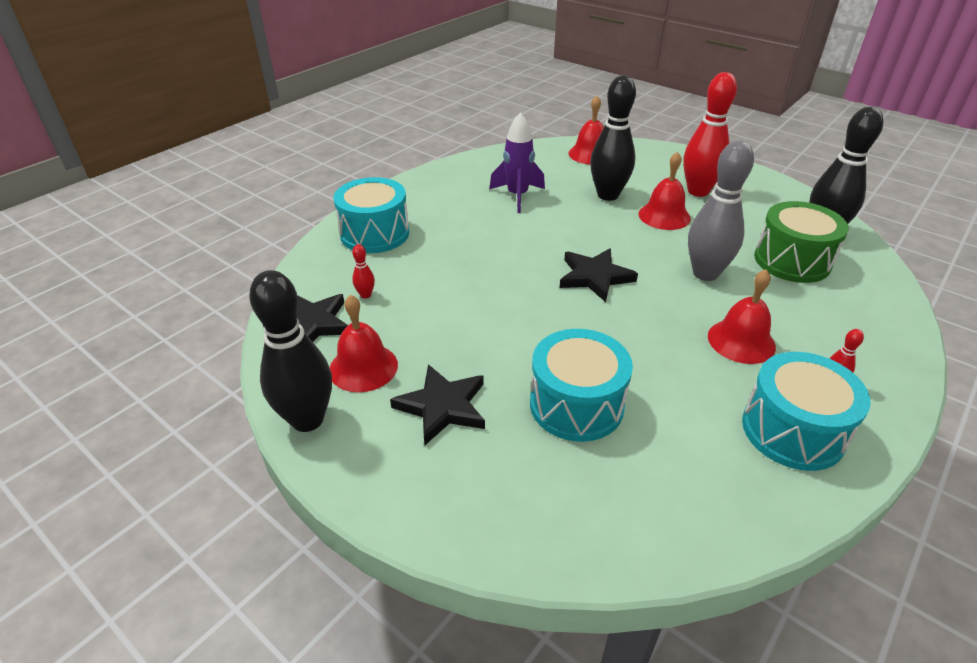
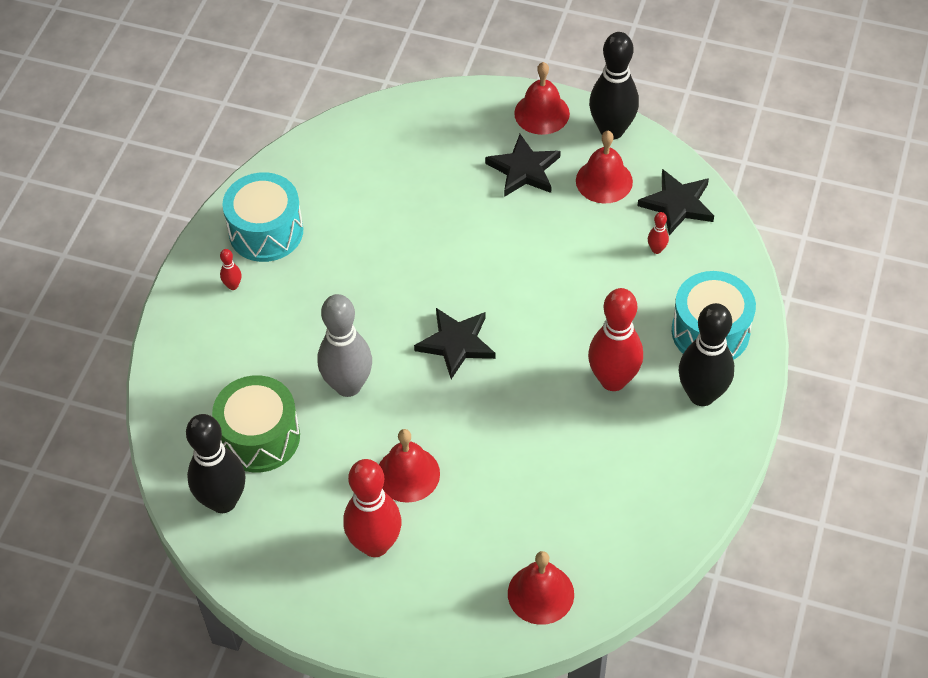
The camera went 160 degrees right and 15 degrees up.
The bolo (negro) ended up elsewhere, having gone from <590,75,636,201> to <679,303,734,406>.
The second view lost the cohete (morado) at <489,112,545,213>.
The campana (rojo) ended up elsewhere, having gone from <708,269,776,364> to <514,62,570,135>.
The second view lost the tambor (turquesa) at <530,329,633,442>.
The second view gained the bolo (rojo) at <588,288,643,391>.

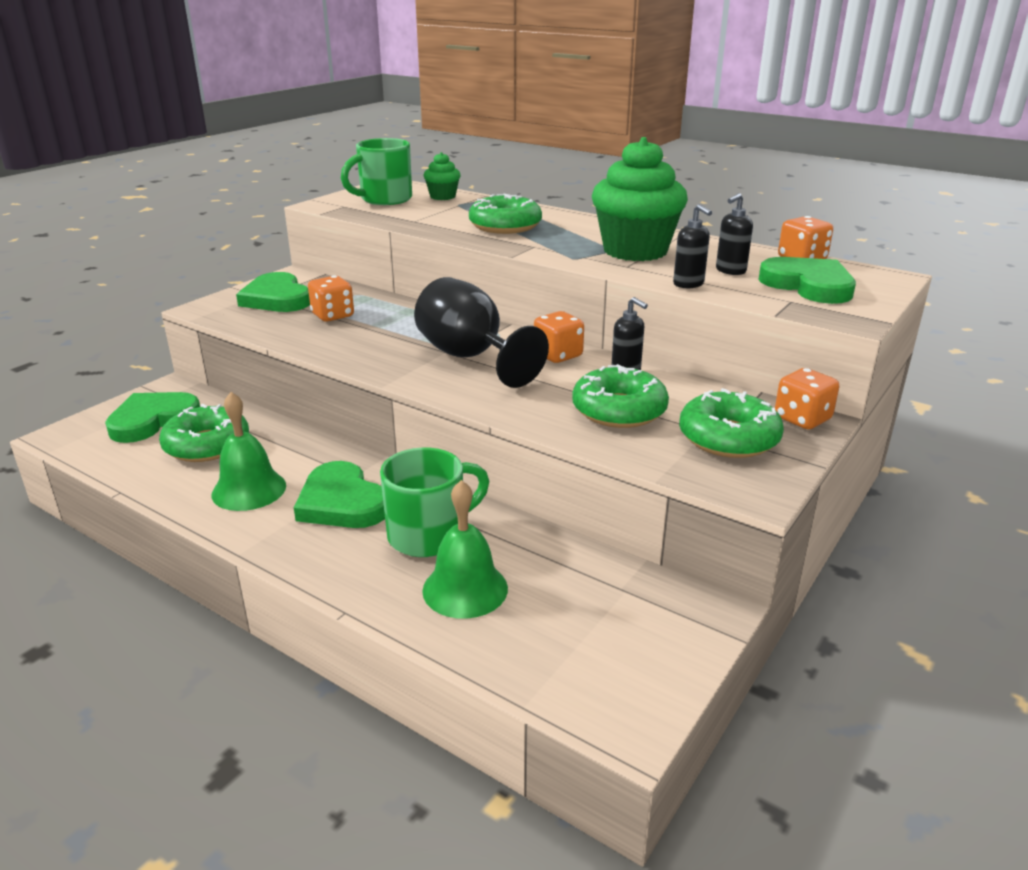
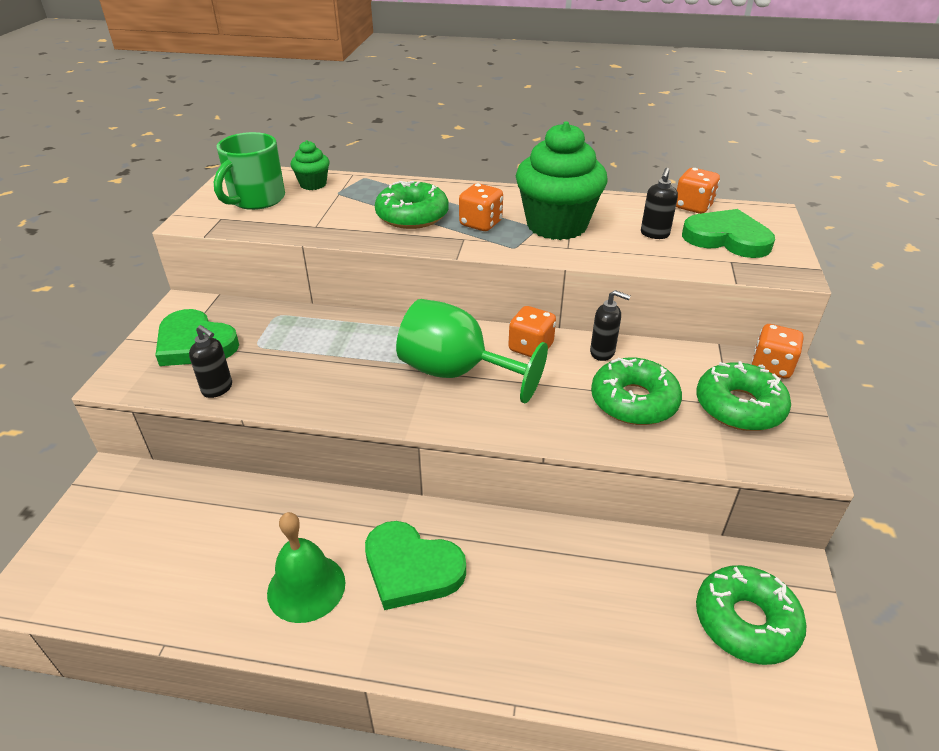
The camera went 25 degrees left and 10 degrees up.
The dispensador de jabón (negro) ended up elsewhere, having gone from <673,204,712,288> to <189,325,232,398>.
The dado (naranja) ended up elsewhere, having gone from <308,275,354,322> to <459,183,503,231>.
What was the copa (negro) at <414,277,549,388> turned into the copa (verde) at <396,299,548,403>.
The second view lost the corazón (verde) at <105,392,200,443>.
The rosquilla (verde) ended up elsewhere, having gone from <159,404,249,462> to <696,565,807,665>.
The second view lost the taza (verde) at <380,448,489,557>.
The second view lost the campana (verde) at <422,480,508,619>.

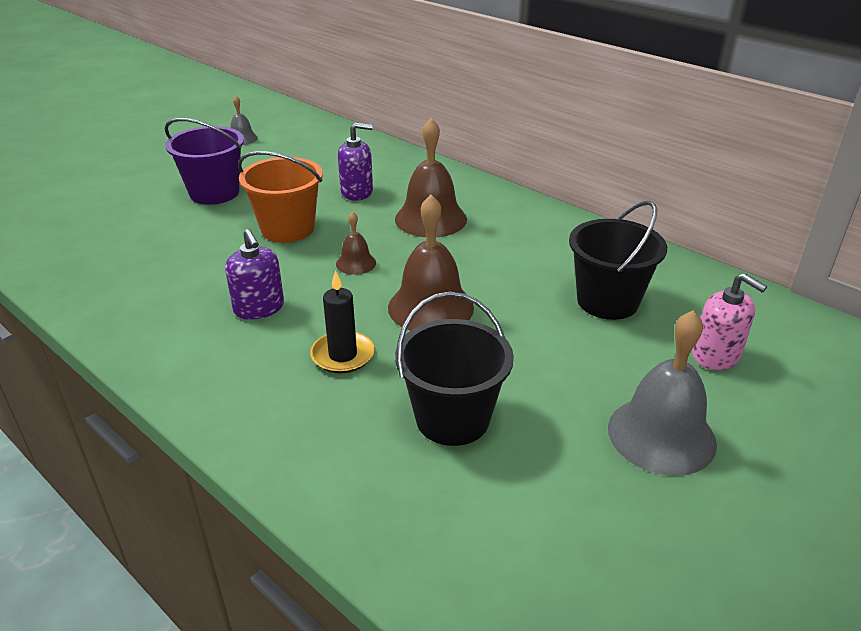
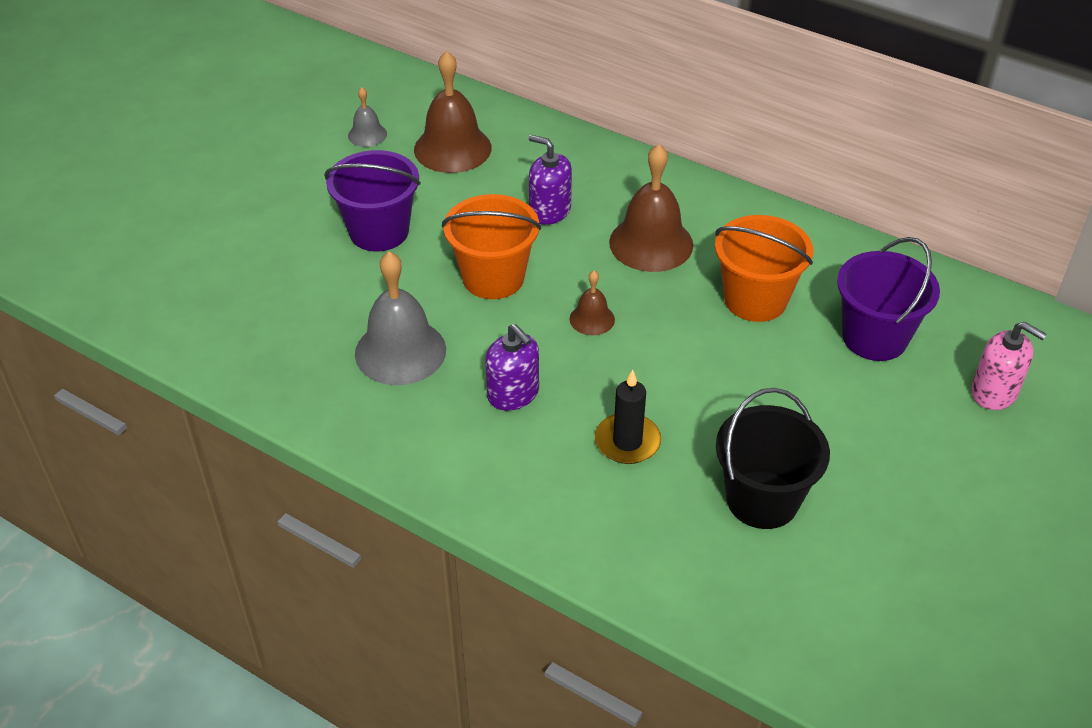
The camera went 10 degrees left and 10 degrees up.
The dispensador de jabón (morado) at <338,123,373,201> ended up facing another way, 135 degrees counterclockwise from before.
The campana (marrón) ended up elsewhere, having gone from <388,195,474,331> to <414,51,492,173>.
What was the balde (negro) at <569,201,667,320> turned into the balde (morado) at <837,237,940,361>.
The campana (gris) ended up elsewhere, having gone from <608,310,717,476> to <355,251,446,385>.
The second view gained the balde (naranja) at <715,215,813,322>.

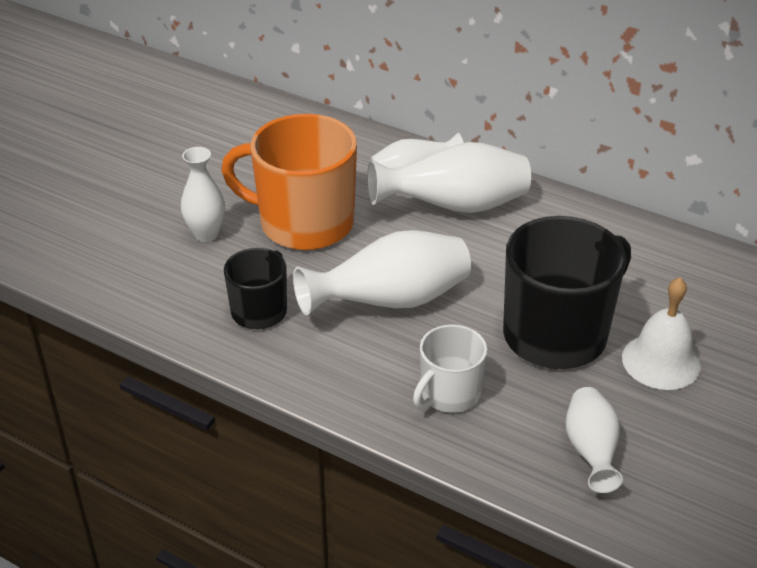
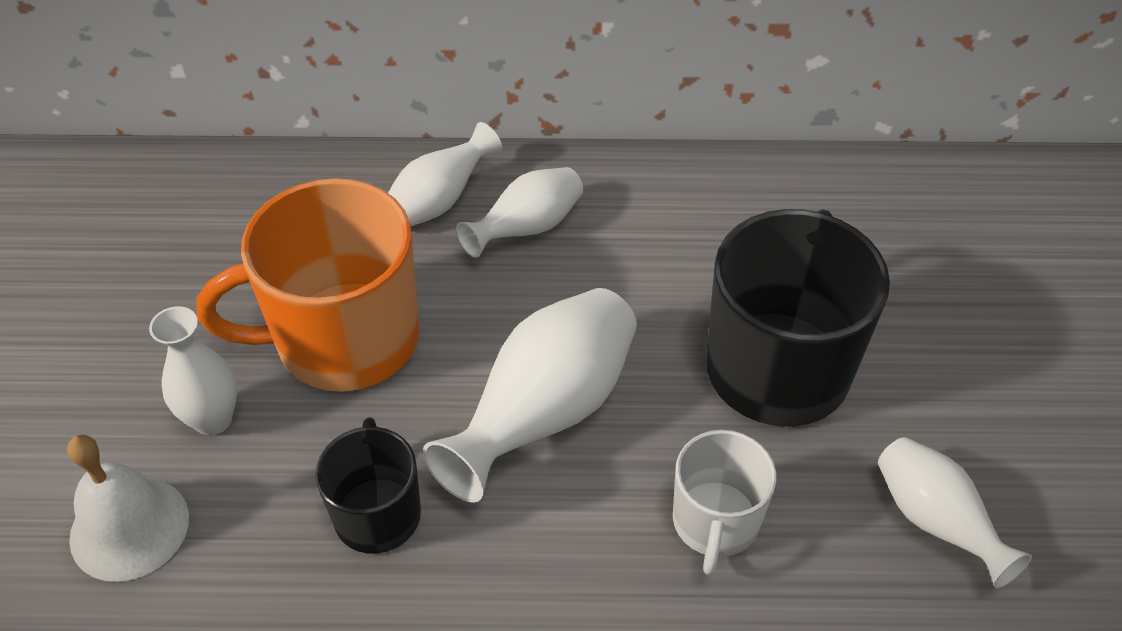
The camera went 30 degrees left and 10 degrees up.
The size of the florero (blanco) at <367,142,531,213> changed by a factor of 0.61.
The campana (blanco) ended up elsewhere, having gone from <622,277,701,390> to <67,435,189,582>.

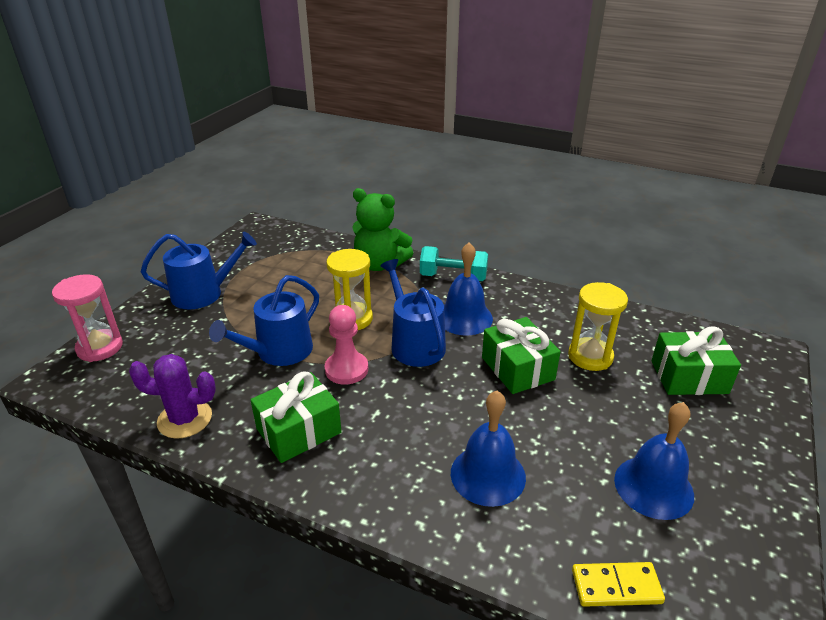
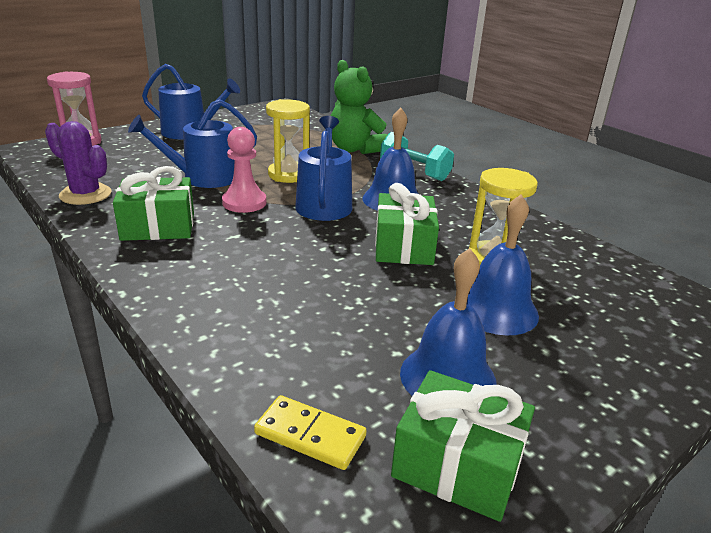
The camera went 25 degrees right and 5 degrees down.
The regalo (verde) ended up elsewhere, having gone from <651,327,741,395> to <391,370,535,522>.
The campana (azul) ended up elsewhere, having gone from <451,390,526,507> to <467,194,539,335>.

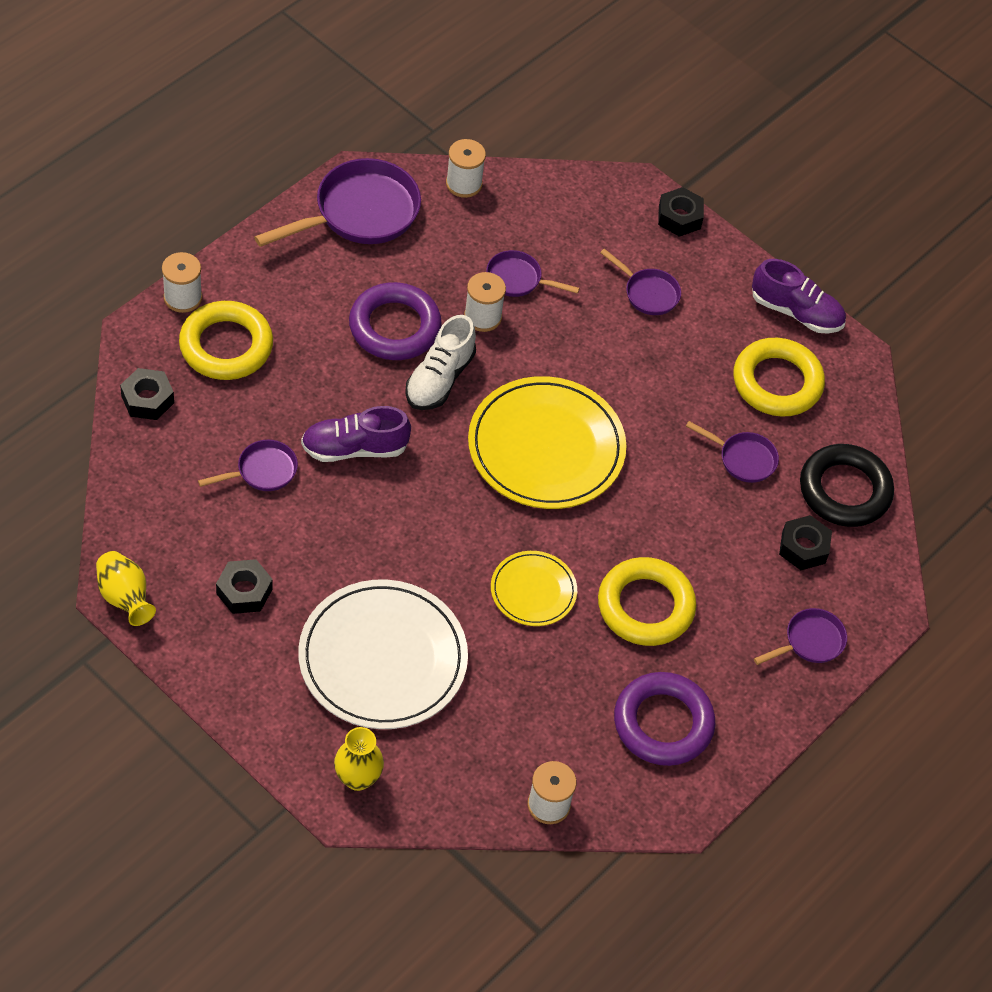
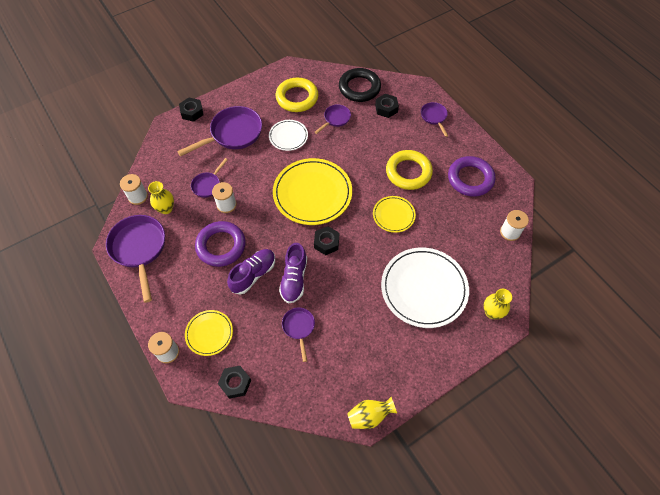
The camera went 70 degrees left and 5 degrees up.
The size of the sartén (morado) at <600,249,681,315> changed by a factor of 1.89.
The zapato (morado) ended up elsewhere, having gone from <752,259,846,334> to <227,249,275,295>.
Where the anillo (amarillo) stood at <179,301,273,380>, the plato (amarillo) came to stand at <185,310,233,356>.
The second view lost the zapato (blanco) at <405,315,476,410>.
The tuerca (negro) ended up elsewhere, having gone from <216,559,273,614> to <314,226,339,255>.
The second view gained the plato (blanco) at <269,120,308,151>.
The second view gained the florero (amarillo) at <148,181,174,214>.

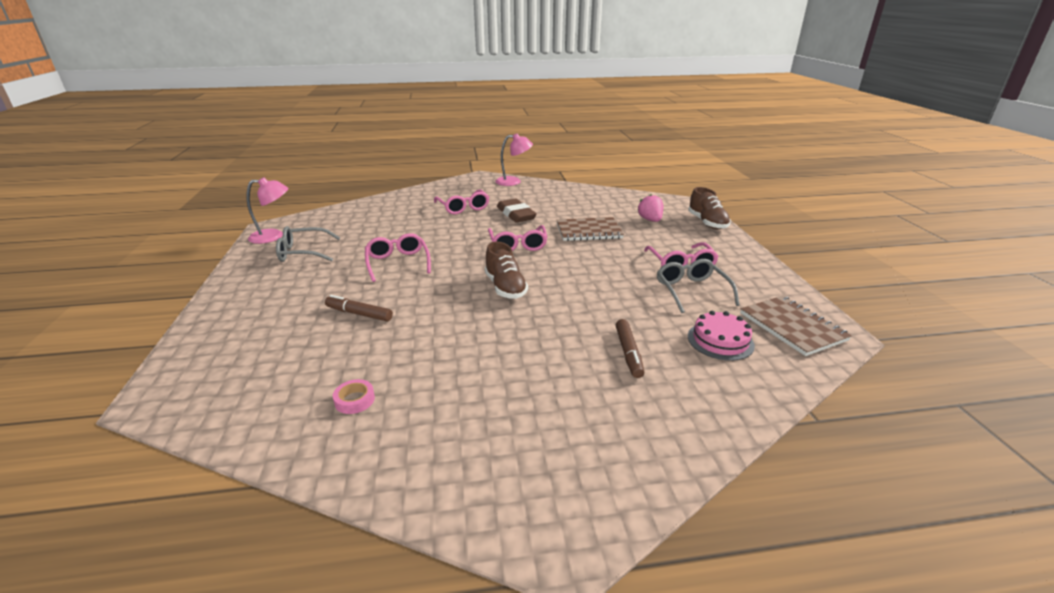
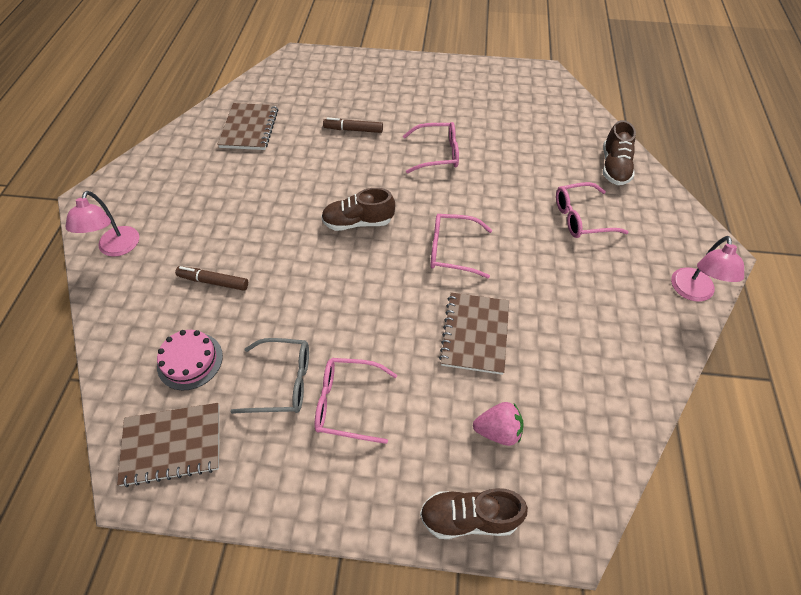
The camera went 105 degrees right and 25 degrees up.
The lámpara (rosa) ended up elsewhere, having gone from <247,177,288,244> to <66,191,139,257>.
The second view lost the goma de borrar (marrón) at <497,198,537,223>.
The second view lost the gafas (gris) at <276,226,340,262>.
The rotulador (marrón) at <325,295,393,321> ended up facing another way, 120 degrees counterclockwise from before.
Where the cinta adhesiva (rosa) stood at <333,379,375,414>, the cuaderno (marrón) came to stand at <217,103,278,150>.
The second view gained the zapato (marrón) at <603,120,636,185>.

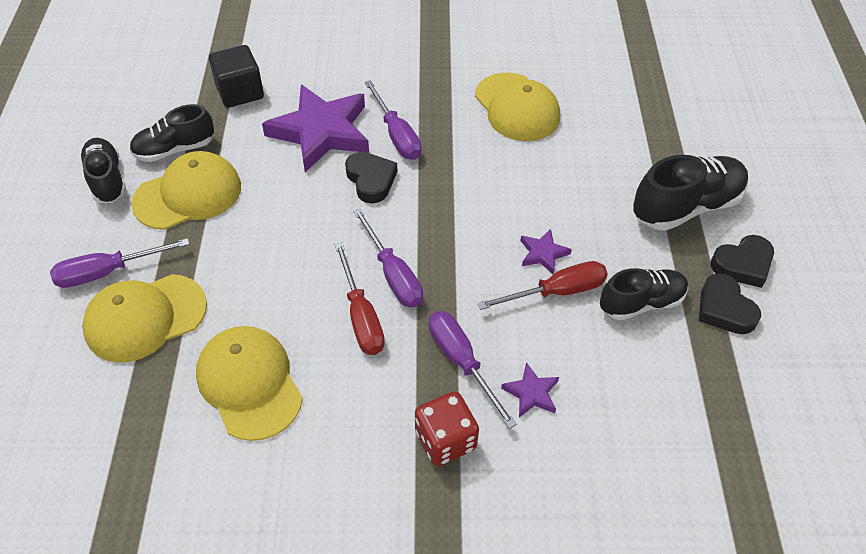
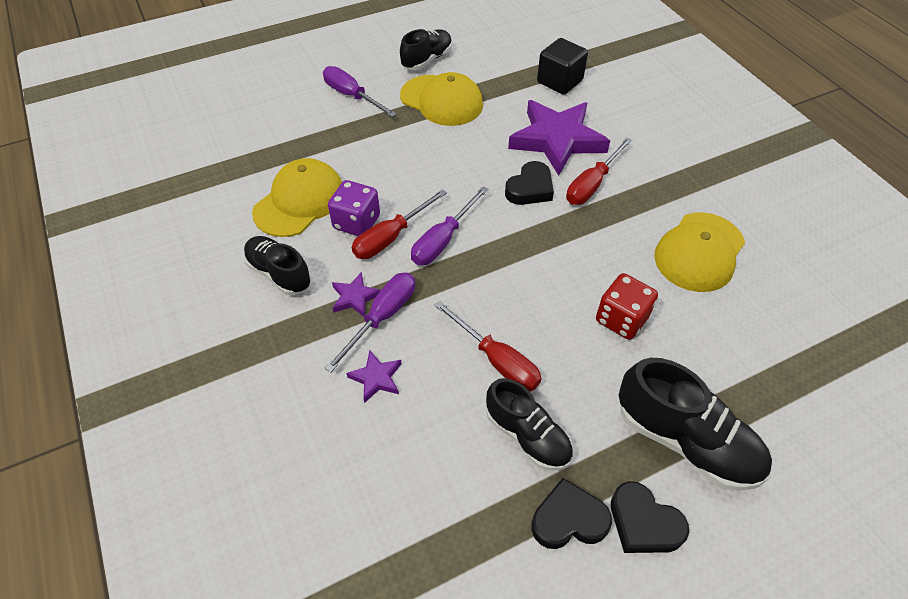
The camera went 65 degrees right and 0 degrees up.
What was the destornillador (morado) at <365,80,421,160> turned into the destornillador (rojo) at <566,138,633,205>.
The zapato (negro) ended up elsewhere, having gone from <130,104,214,162> to <243,236,311,295>.
The estrella (morado) ended up elsewhere, having gone from <520,229,572,274> to <332,272,381,317>.
The corazón (negro) at <699,273,761,334> ended up facing another way, 45 degrees clockwise from before.
The second view lost the gorra (amarillo) at <82,274,207,363>.
The dado (rojo) ended up elsewhere, having gone from <415,391,479,466> to <596,273,658,340>.
The second view gained the dado (morado) at <328,180,380,236>.

